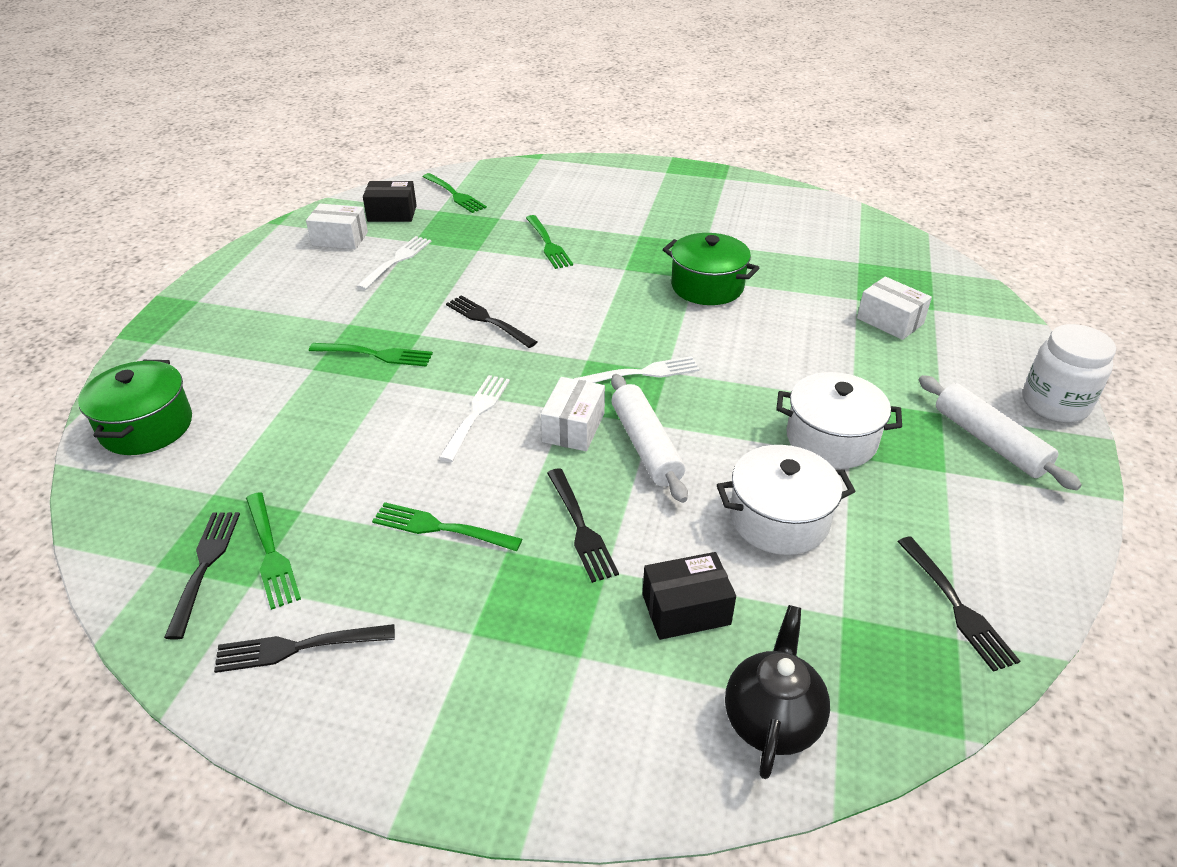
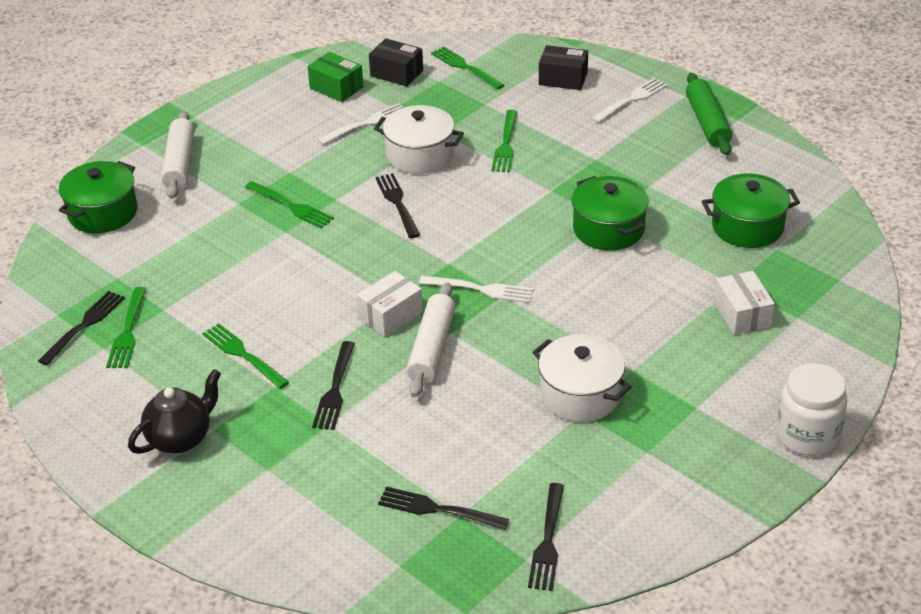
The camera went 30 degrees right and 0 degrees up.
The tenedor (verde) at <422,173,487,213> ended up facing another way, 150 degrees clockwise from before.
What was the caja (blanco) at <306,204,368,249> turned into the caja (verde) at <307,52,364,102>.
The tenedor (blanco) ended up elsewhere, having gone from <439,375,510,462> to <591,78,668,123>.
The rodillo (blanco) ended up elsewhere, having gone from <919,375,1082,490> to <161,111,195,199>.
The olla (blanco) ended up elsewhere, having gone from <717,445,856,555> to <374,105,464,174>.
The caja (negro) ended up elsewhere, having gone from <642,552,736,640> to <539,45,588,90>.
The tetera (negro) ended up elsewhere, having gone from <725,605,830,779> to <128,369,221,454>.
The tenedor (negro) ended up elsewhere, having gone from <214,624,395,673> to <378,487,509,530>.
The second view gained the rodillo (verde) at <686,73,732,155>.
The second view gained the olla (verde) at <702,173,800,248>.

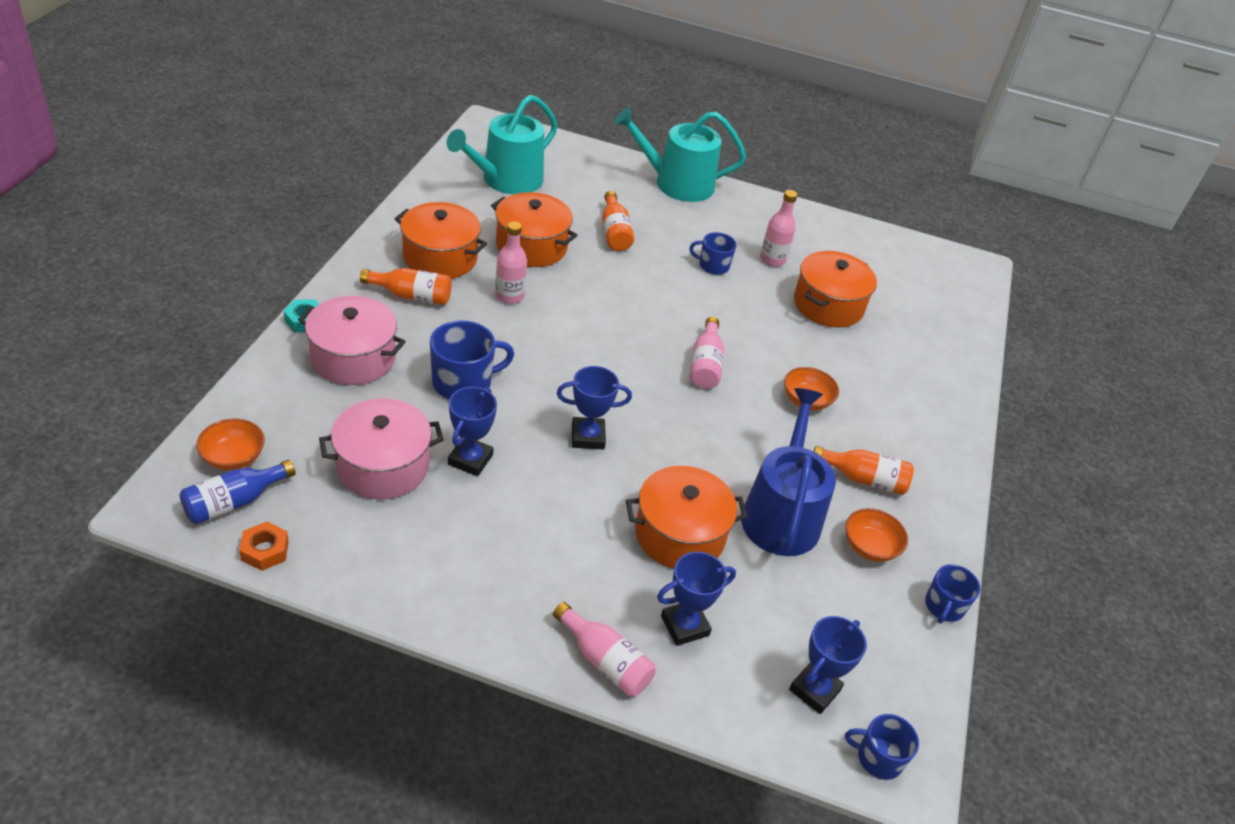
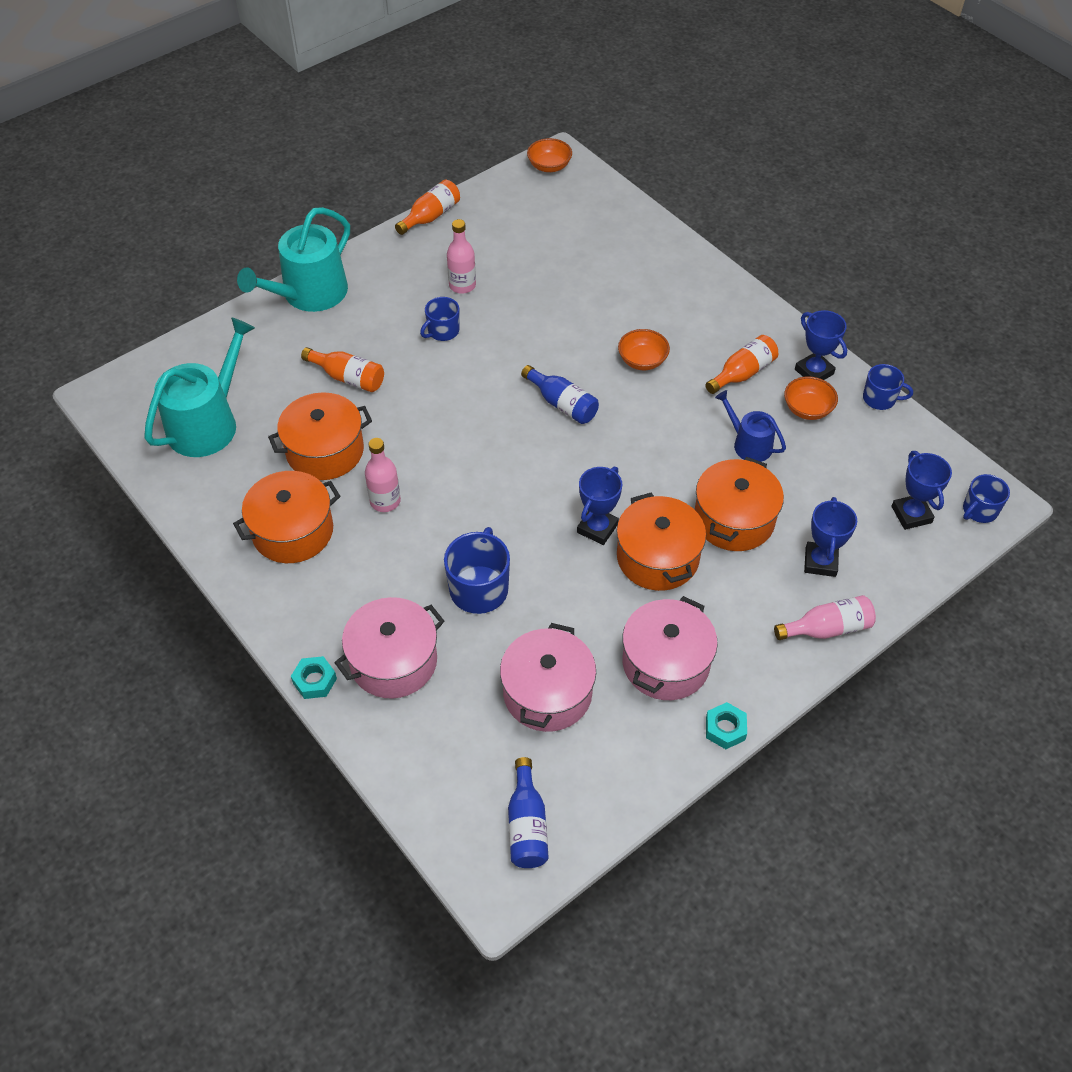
The camera went 50 degrees left and 10 degrees up.
The regadera (turquesa) at <447,95,558,195> ended up facing another way, 135 degrees counterclockwise from before.
The olla (naranja) ended up elsewhere, having gone from <794,251,877,327> to <616,493,706,591>.
The botella (naranja) ended up elsewhere, having gone from <360,268,452,305> to <395,180,460,235>.
What was the botella (rosa) at <690,317,724,389> turned into the botella (azul) at <521,365,599,424>.
The trofeo (azul) ended up elsewhere, having gone from <448,387,497,476> to <795,310,847,380>.
The size of the regadera (azul) at <741,388,836,556> changed by a factor of 0.55.
The cuenco (naranja) ended up elsewhere, having gone from <196,419,265,471> to <527,138,572,172>.
The second view lost the tuerca (naranja) at <239,522,289,571>.
The taza (azul) at <925,564,980,624> ended up facing another way, 45 degrees counterclockwise from before.
The second view gained the olla (rosa) at <622,596,718,700>.
The second view gained the tuerca (turquesa) at <706,702,747,749>.

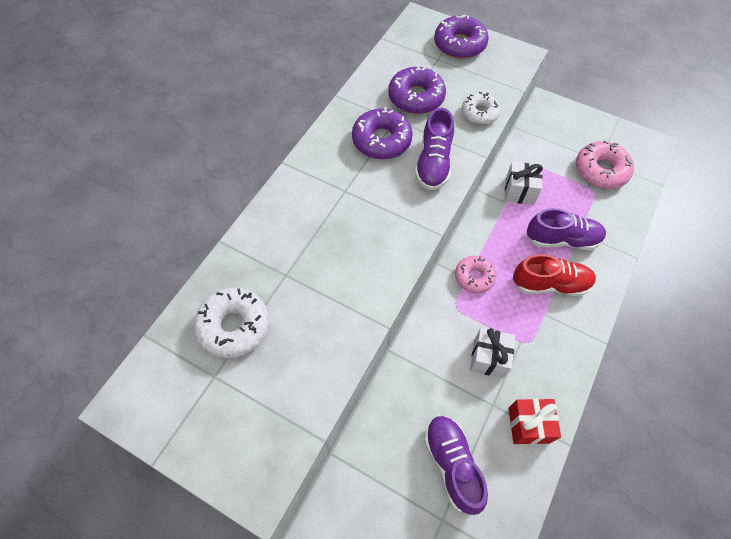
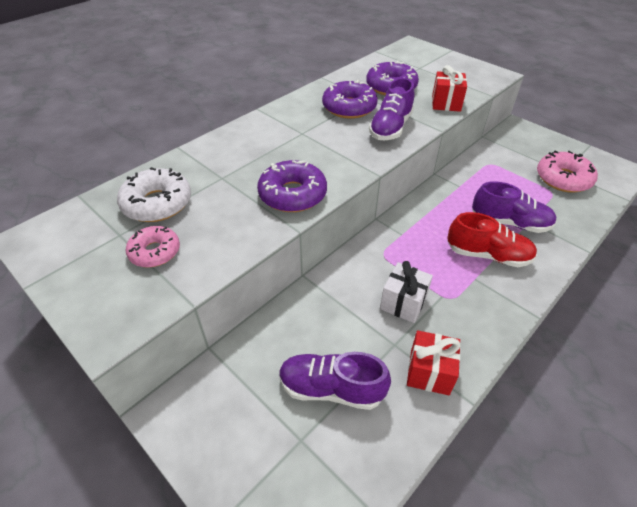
The camera went 15 degrees right and 15 degrees down.
The rosquilla (morado) ended up elsewhere, having gone from <434,15,489,59> to <257,160,327,212>.
Where the rosquilla (blanco) stood at <462,92,501,125>, the regalo (rojo) came to stand at <432,65,467,112>.
The second view lost the regalo (blanco) at <505,162,543,205>.
The rosquilla (rosa) ended up elsewhere, having gone from <455,256,496,293> to <126,226,180,268>.
The zapato (morado) at <424,415,488,515> ended up facing another way, 75 degrees counterclockwise from before.

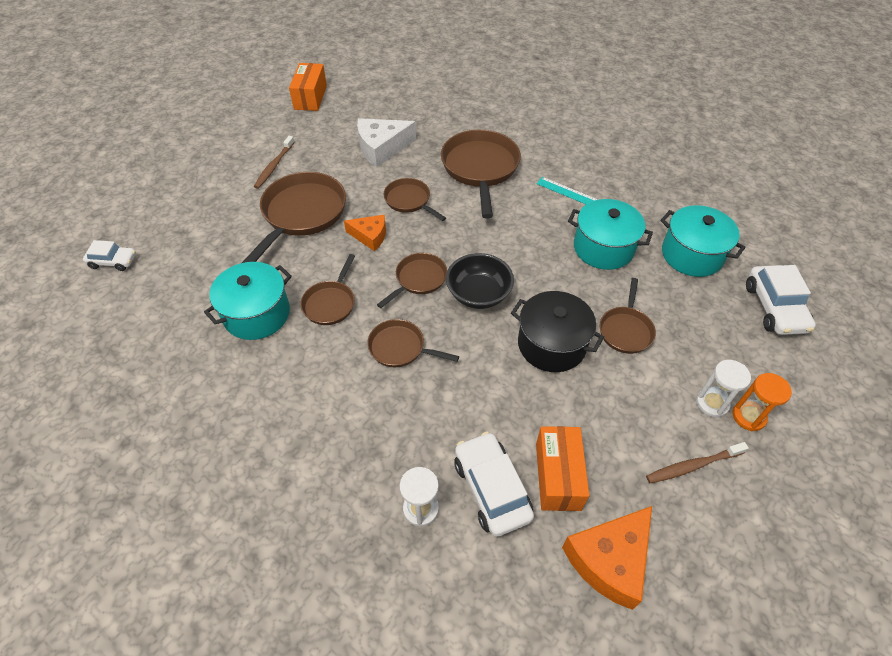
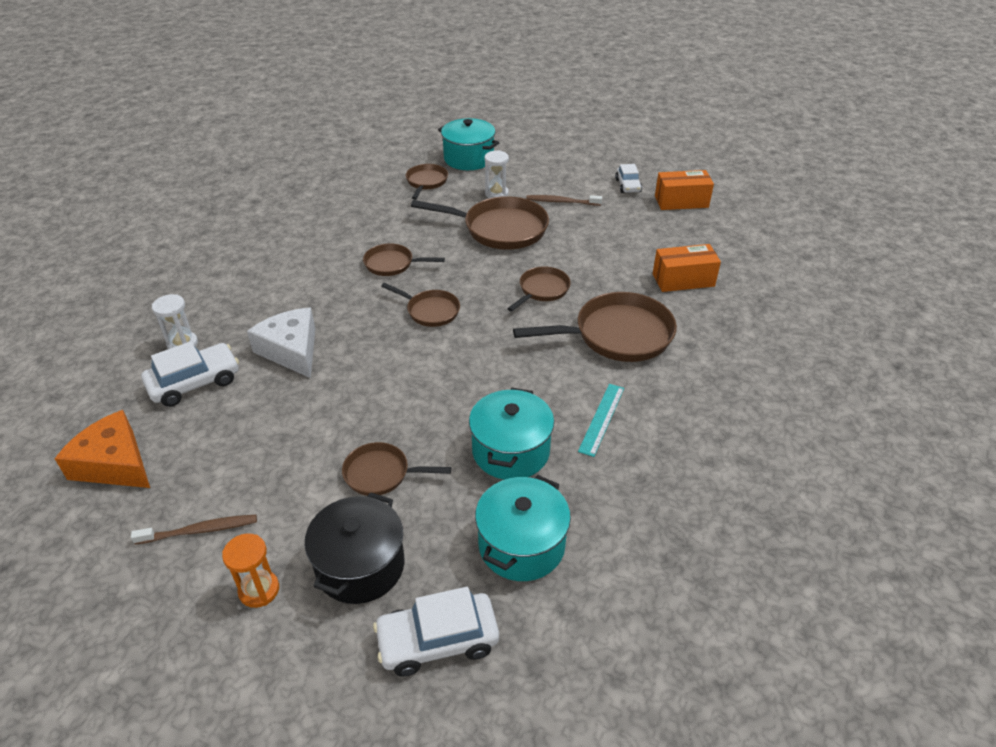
The camera went 80 degrees right and 10 degrees down.
The queso (blanco) ended up elsewhere, having gone from <357,118,416,167> to <247,308,315,378>.
The second view lost the queso (naranja) at <344,215,386,251>.
The coche (blanco) ended up elsewhere, having gone from <83,240,136,271> to <615,164,642,193>.
The second view lost the cuenco (negro) at <446,253,514,309>.
The olla (turquesa) ended up elsewhere, having gone from <204,262,292,340> to <438,118,499,170>.
The olla (negro) ended up elsewhere, having gone from <511,291,604,372> to <305,492,405,604>.
The sartén (marrón) ended up elsewhere, having gone from <367,319,459,367> to <406,164,448,200>.
The reloj de arena (blanco) ended up elsewhere, having gone from <696,360,751,418> to <484,150,509,198>.
The caja (naranja) ended up elsewhere, having gone from <536,426,589,511> to <653,244,721,292>.
The cepillo de dientes (marrón) at <646,442,749,483> ended up facing another way, 105 degrees clockwise from before.

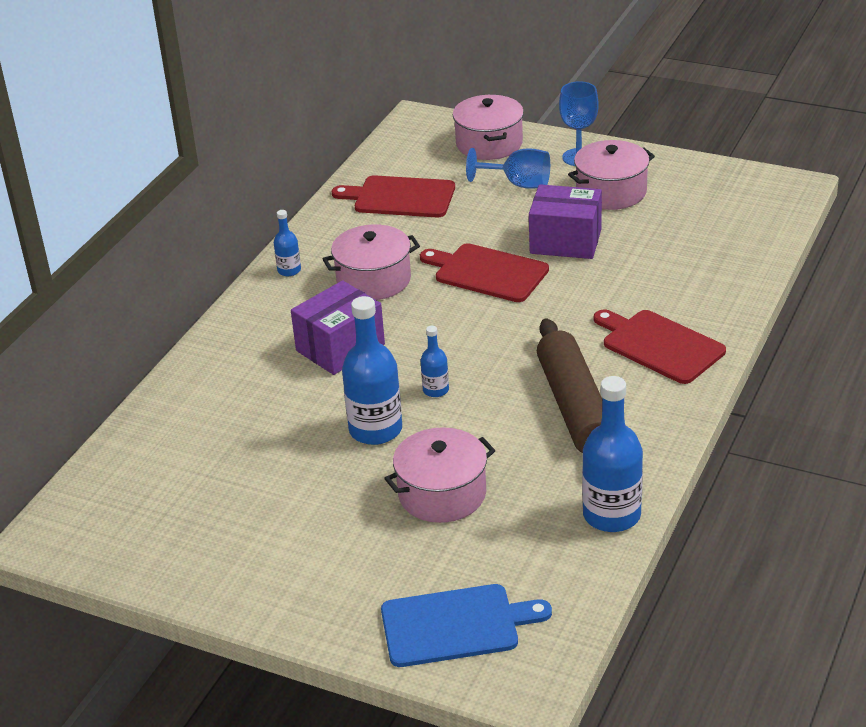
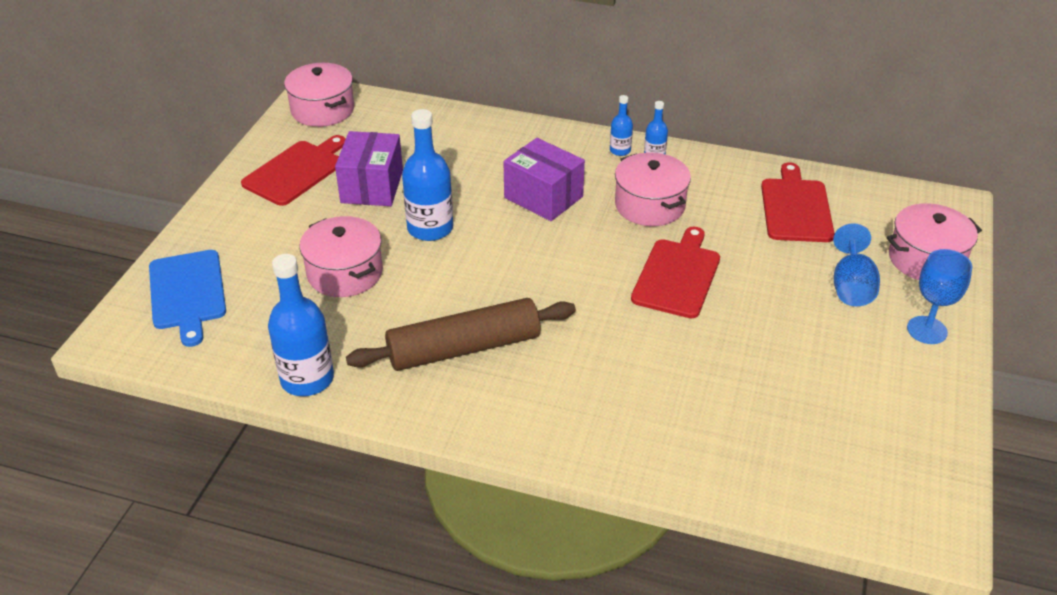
The camera went 80 degrees right and 5 degrees up.
The olla (rosa) ended up elsewhere, having gone from <568,140,655,210> to <284,63,354,127>.
The caja (morado) ended up elsewhere, having gone from <529,184,602,259> to <335,131,403,206>.
The tabla de cortar (rojo) ended up elsewhere, having gone from <594,309,726,384> to <241,135,346,206>.
The botella (azul) ended up elsewhere, having gone from <421,326,449,397> to <610,95,633,156>.

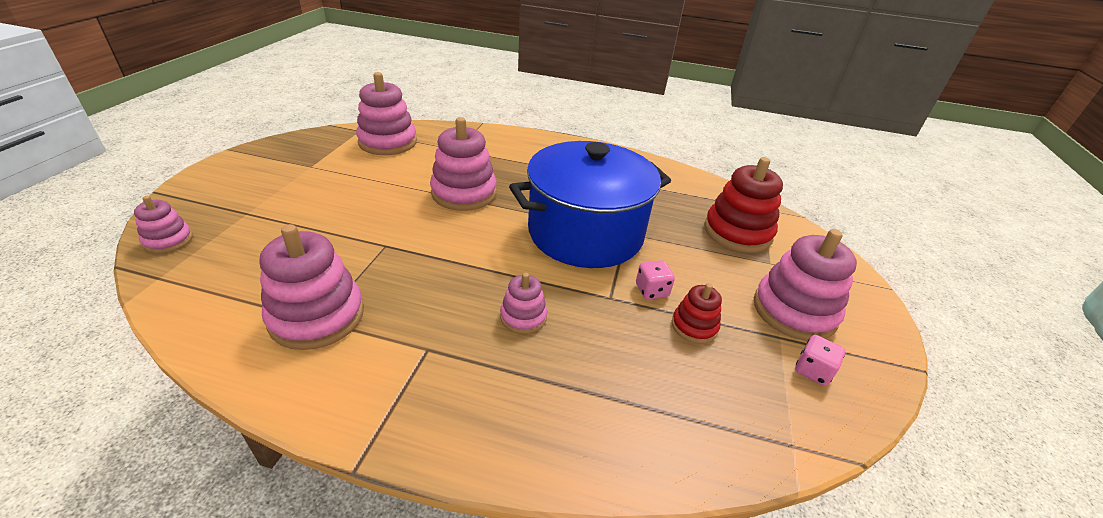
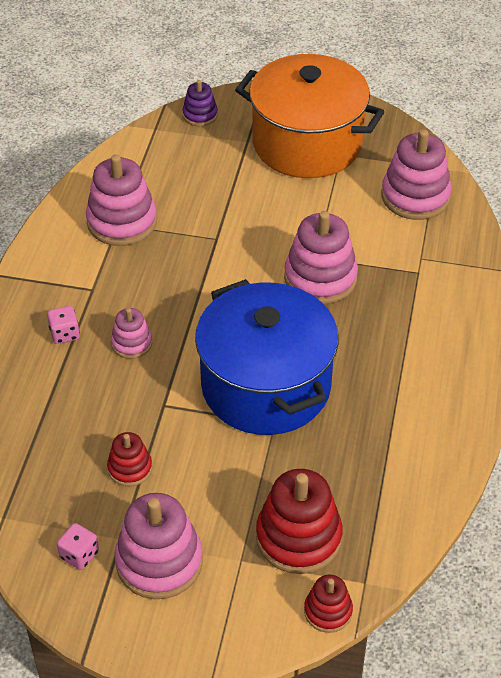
The camera went 90 degrees right and 10 degrees up.
What was the juguete apilable (rosa) at <134,196,193,254> turned into the juguete apilable (morado) at <182,80,218,126>.
The dado (rosa) ended up elsewhere, having gone from <636,260,675,299> to <47,306,80,344>.
The second view gained the olla (naranja) at <235,54,384,178>.
The second view gained the juguete apilable (rojo) at <304,575,353,633>.

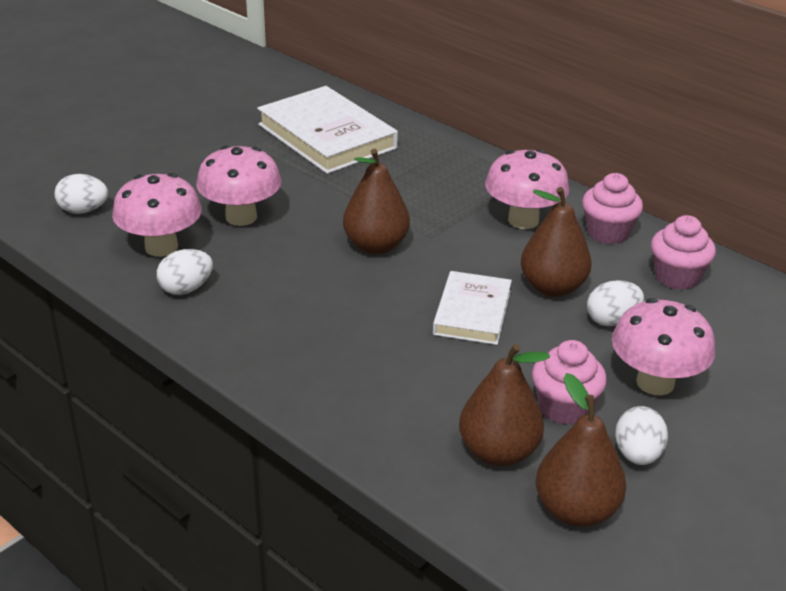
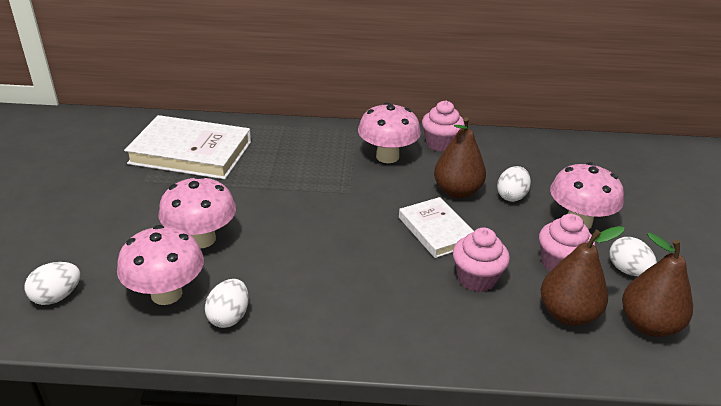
The camera went 40 degrees left and 0 degrees up.
The second view lost the pera (marrón) at <343,149,410,254>.
The magdalena (rosa) ended up elsewhere, having gone from <651,215,716,290> to <453,228,510,292>.

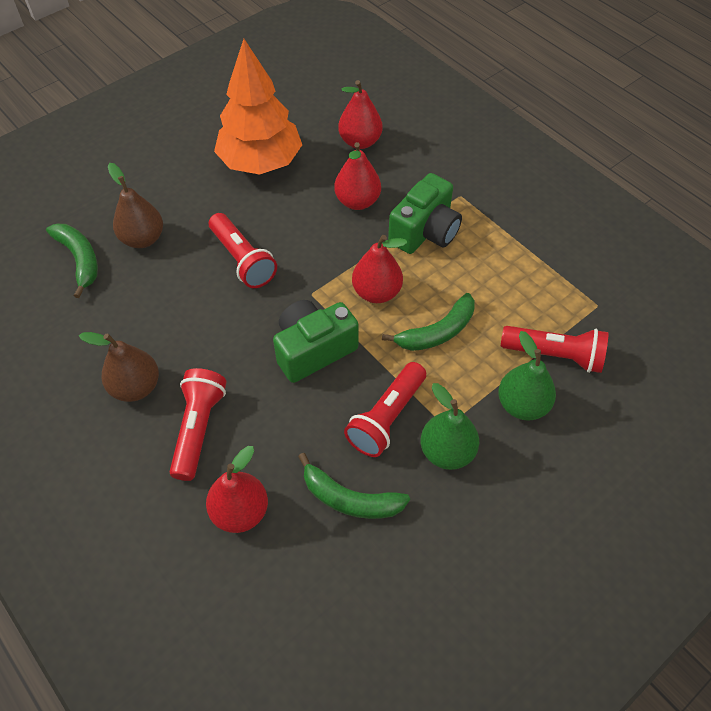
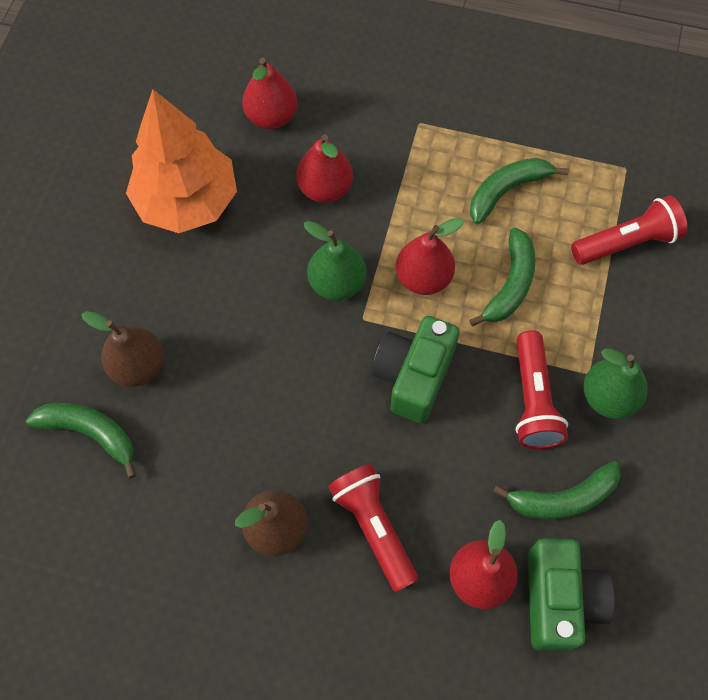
The camera went 35 degrees left and 10 degrees up.
The cámara (verde) ended up elsewhere, having gone from <388,173,462,254> to <528,538,615,651>.
The second view lost the lámpara de mano (rojo) at <209,213,277,288>.
The pera (verde) ended up elsewhere, having gone from <498,331,556,421> to <304,221,366,301>.
The second view gained the plátano (verde) at <470,158,569,224>.

